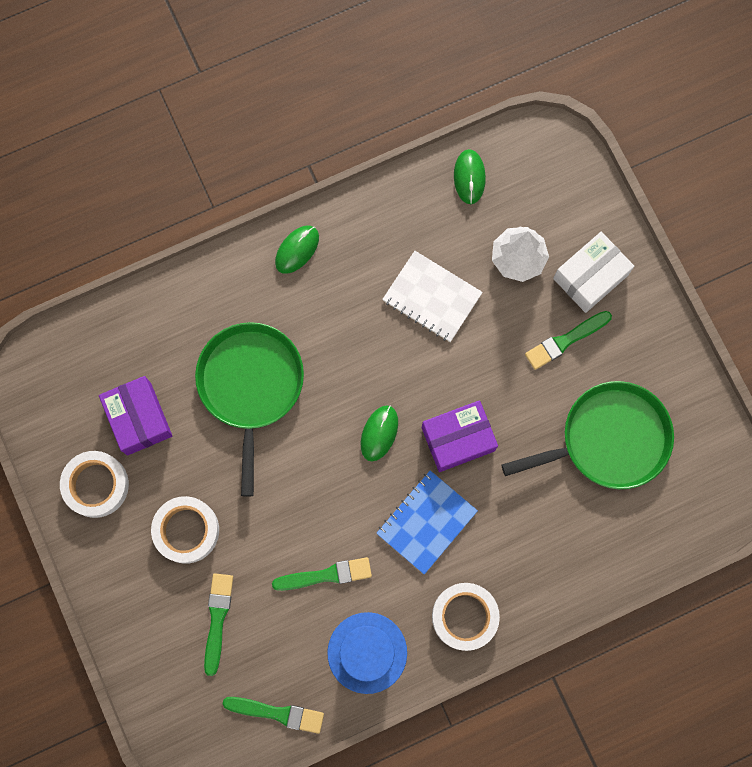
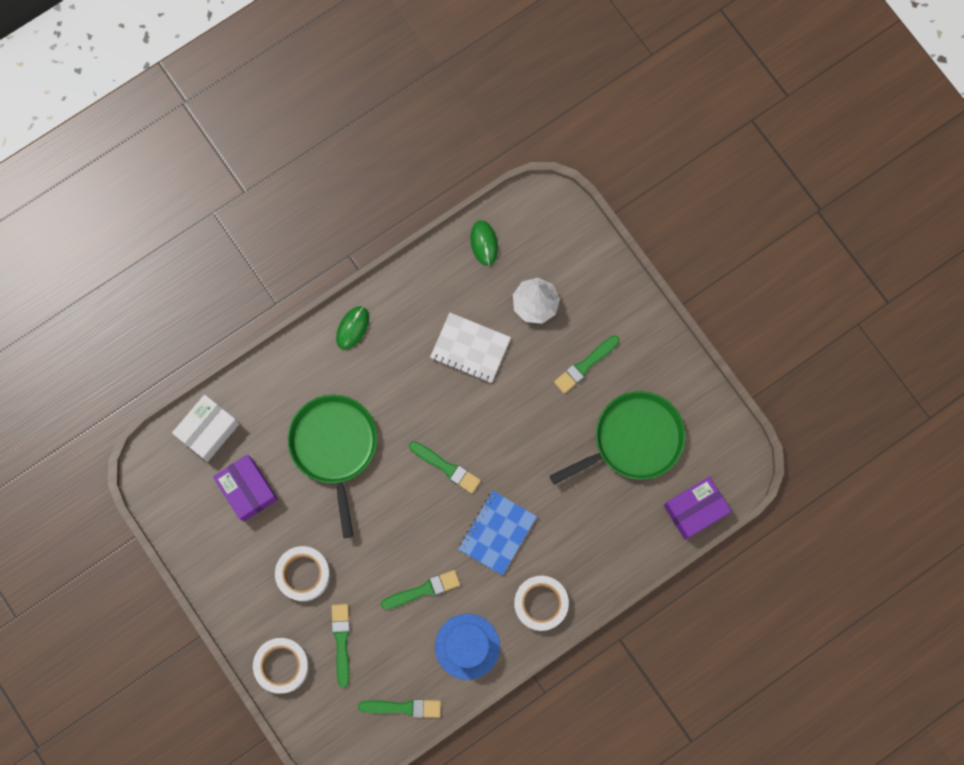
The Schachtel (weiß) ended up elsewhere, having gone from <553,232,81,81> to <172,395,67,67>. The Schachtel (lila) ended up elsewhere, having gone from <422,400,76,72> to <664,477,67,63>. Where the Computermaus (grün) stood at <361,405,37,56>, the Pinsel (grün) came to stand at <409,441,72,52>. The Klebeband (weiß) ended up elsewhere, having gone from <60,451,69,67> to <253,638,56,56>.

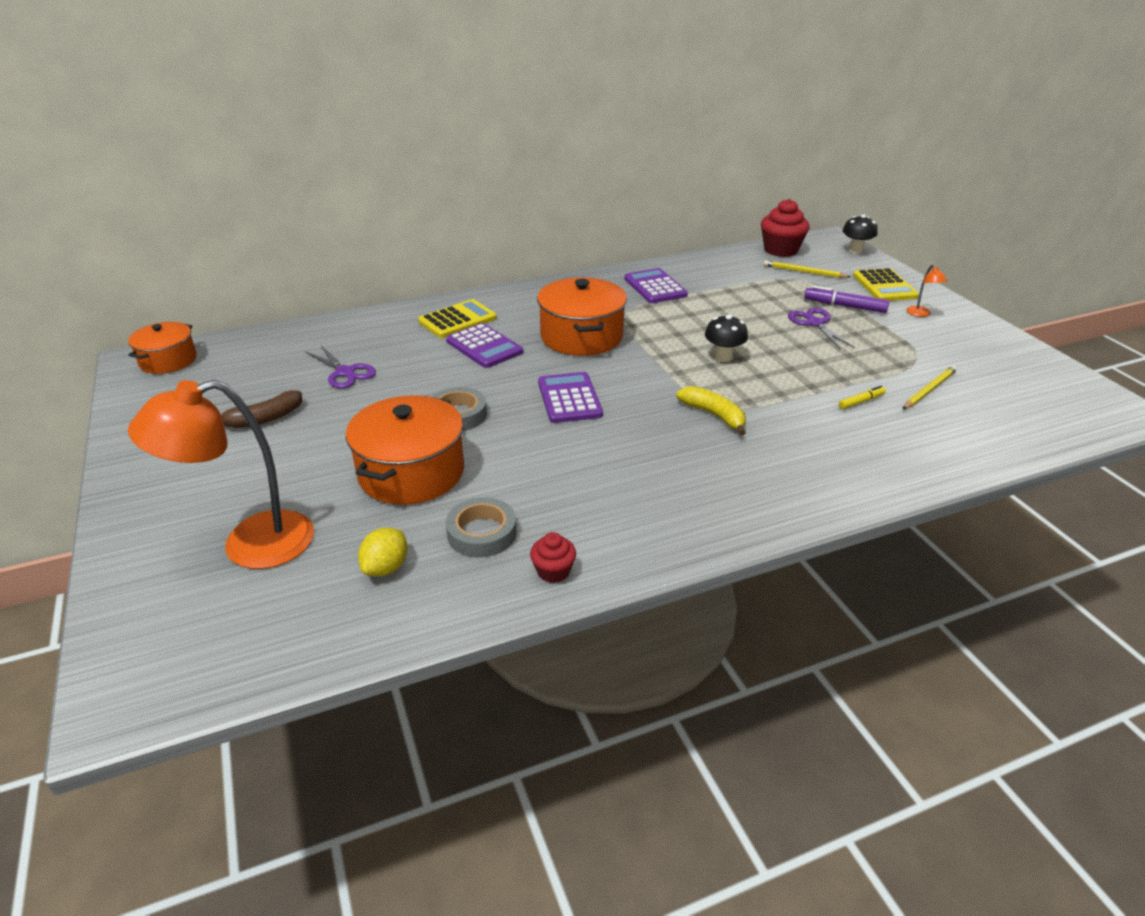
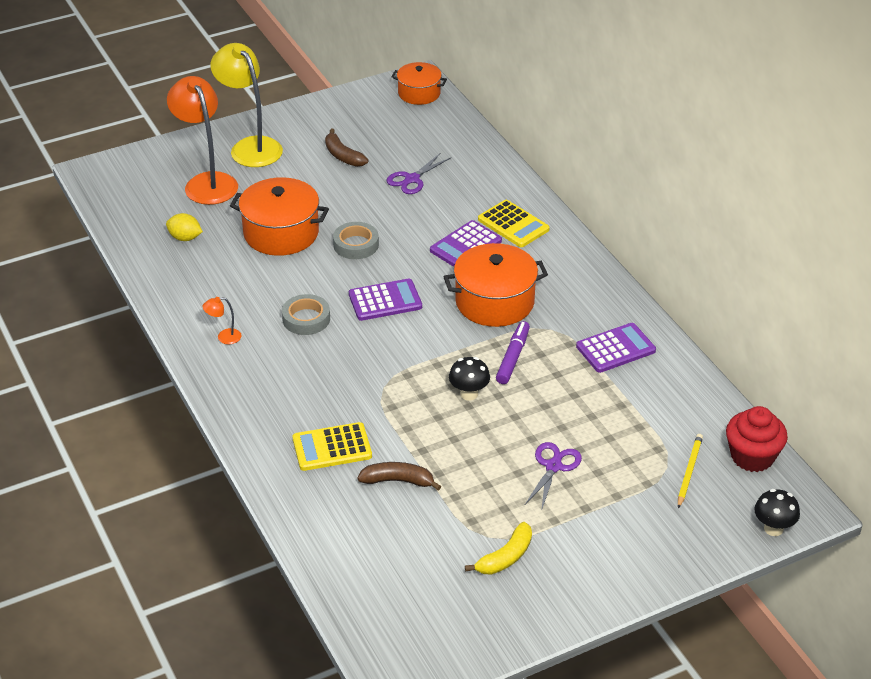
The Lampe (orange) ended up elsewhere, having gone from <906,265,41,52> to <203,297,39,47>. The Taschenrechner (gelb) ended up elsewhere, having gone from <853,268,66,33> to <292,422,80,49>. The Filzstift (lila) ended up elsewhere, having gone from <804,285,85,28> to <496,321,34,63>. The Schere (lila) at <788,308,67,42> ended up facing another way, 45 degrees counterclockwise from before. The second view lost the Bleistift (gelb) at <903,366,54,43>. The Banane (gelb) ended up elsewhere, having gone from <676,386,70,49> to <465,522,67,53>. Where the Filzstift (gelb) stood at <839,386,47,23>, the Banane (braun) came to stand at <357,462,84,28>. The Klebeband (grau) ended up elsewhere, having gone from <446,497,71,61> to <282,294,48,41>. The second view lost the Muffin (rot) at <530,532,46,51>. The second view gained the Lampe (gelb) at <210,43,73,124>.

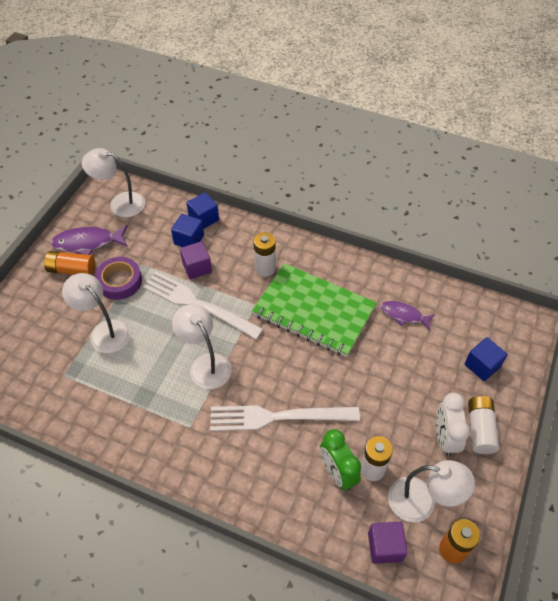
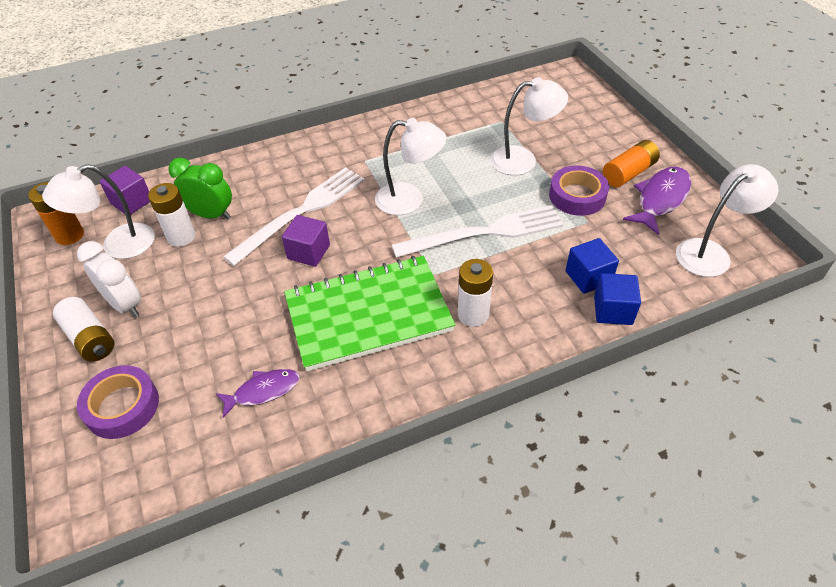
The Kubus (lila) ended up elsewhere, having gone from <180,241,32,38> to <282,215,48,52>. Where the Kubus (blau) stood at <464,337,44,44>, the Klebeband (lila) came to stand at <77,365,82,74>.

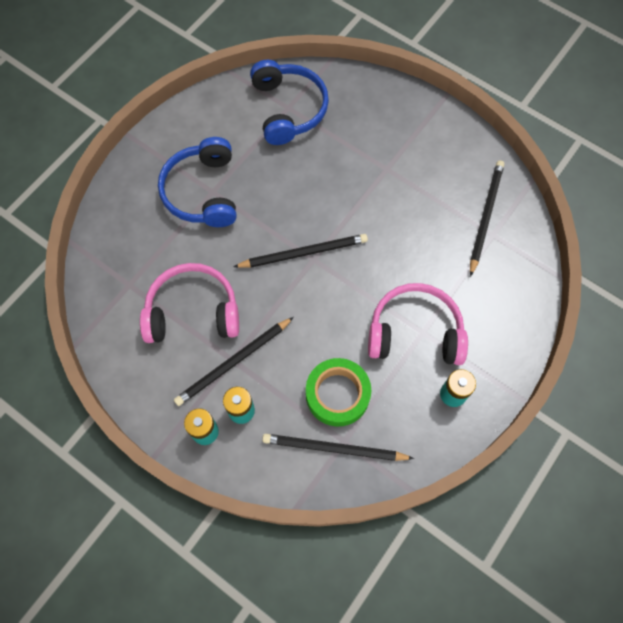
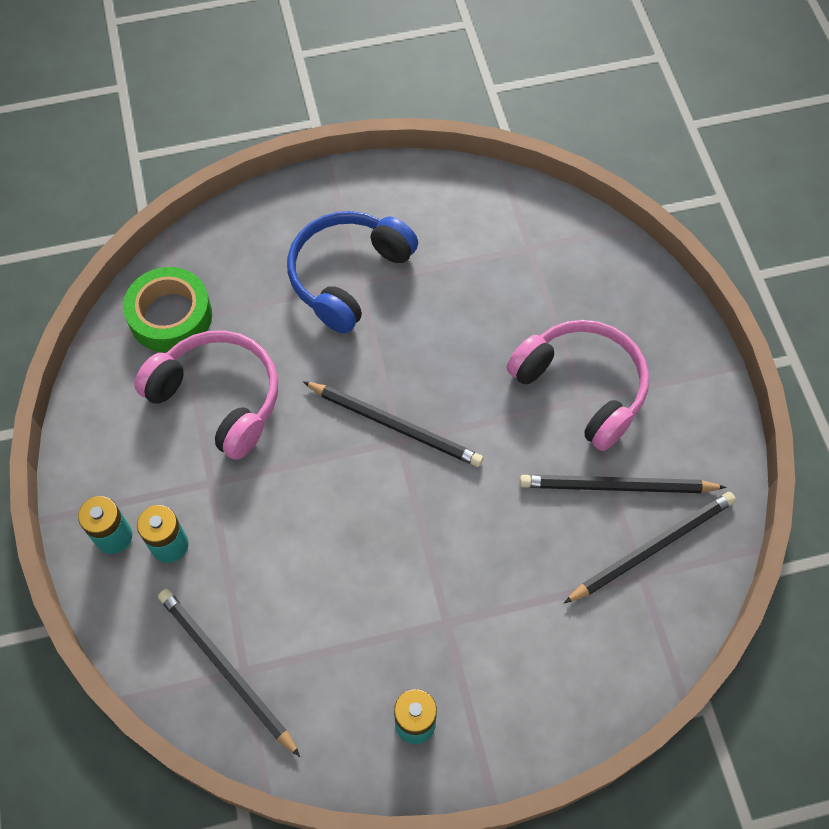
The second view lost the Kopfhörer (blau) at <250,60,79,85>. The Kopfhörer (rosa) ended up elsewhere, having gone from <368,283,100,82> to <507,320,142,131>. The Bleistift (schwarz) ended up elsewhere, having gone from <174,317,120,89> to <520,475,207,18>. The Klebeband (grün) ended up elsewhere, having gone from <306,358,65,69> to <123,267,89,86>.

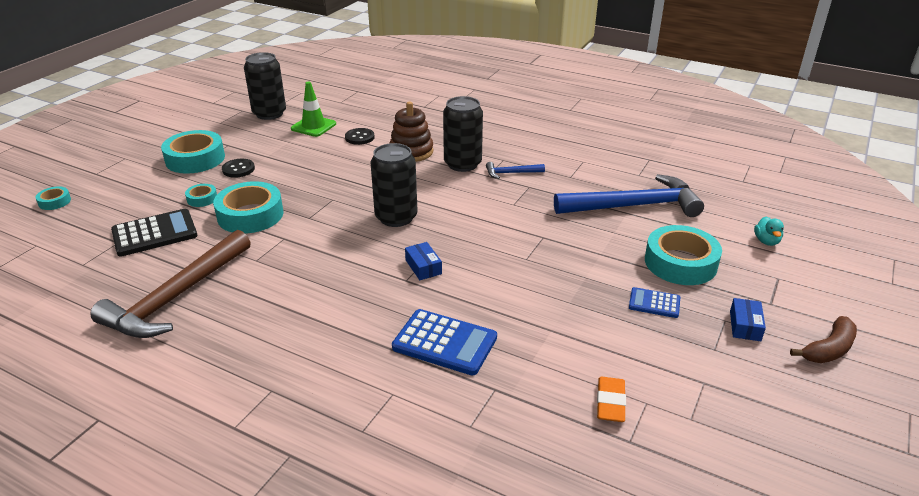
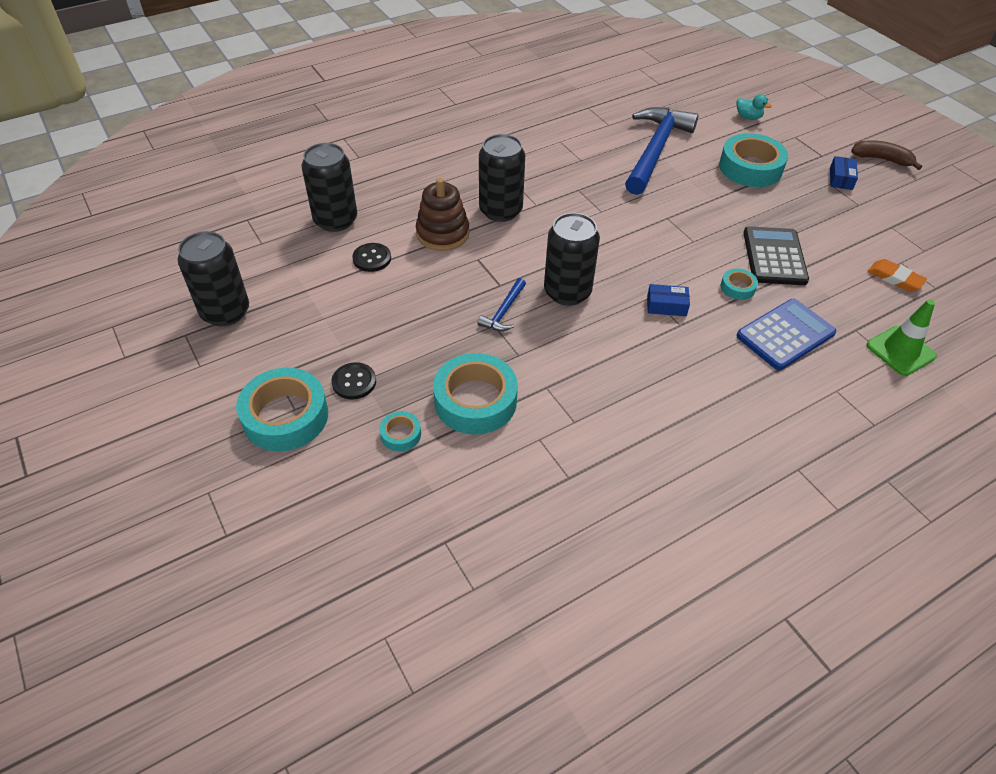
The Leitkegel (grün) ended up elsewhere, having gone from <291,82,45,55> to <867,299,70,77>. The Hammer (blau) ended up elsewhere, having gone from <486,162,59,17> to <477,278,49,53>. The Klebeband (türkis) ended up elsewhere, having gone from <36,186,35,24> to <721,268,37,32>. The Taschenrechner (schwarz) ended up elsewhere, having gone from <111,209,86,48> to <743,226,66,59>. The second view lost the Hammer (braun) at <90,230,161,108>. The second view lost the Taschenrechner (blau) at <629,287,51,31>. The Schachtel (blau) at <730,298,36,43> ended up facing another way, 60 degrees clockwise from before. The Banane (braun) at <790,316,67,47> ended up facing another way, 60 degrees counterclockwise from before. The second view gained the Dose (schwarz) at <302,143,55,89>.

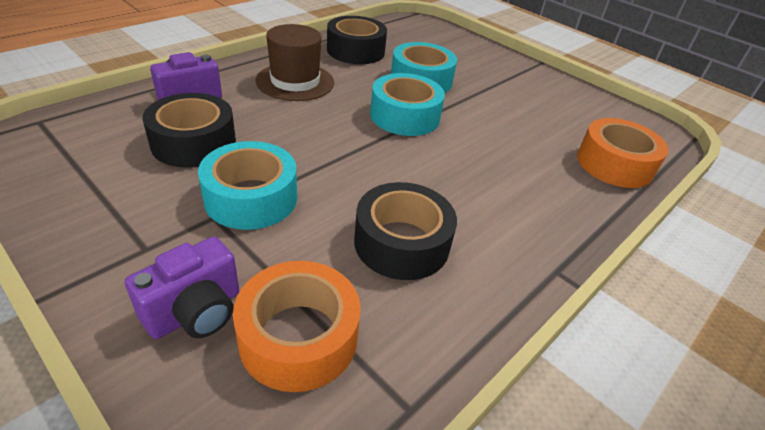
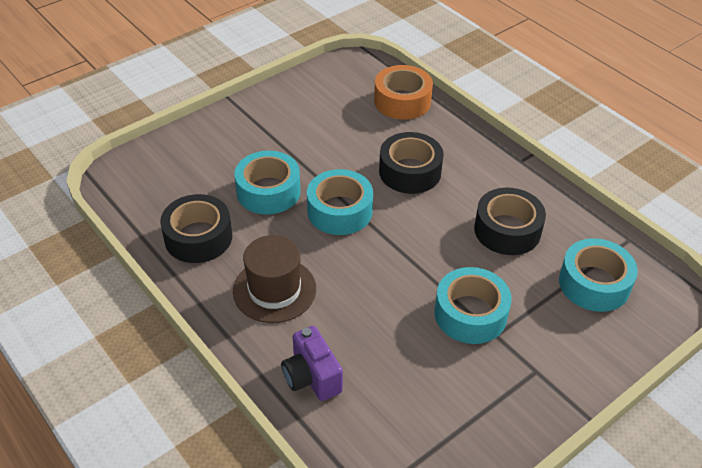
The Klebeband (schwarz) ended up elsewhere, having gone from <143,93,93,75> to <379,132,65,62>. The second view lost the Kamera (lila) at <125,237,114,102>. What was the Klebeband (orange) at <233,261,128,131> turned into the Klebeband (türkis) at <559,238,79,74>.

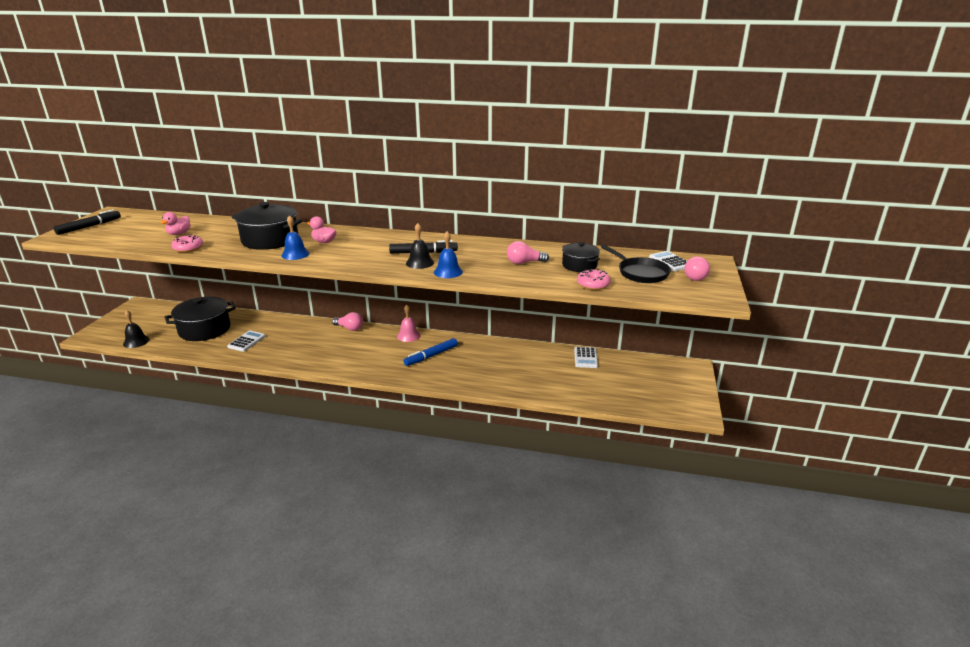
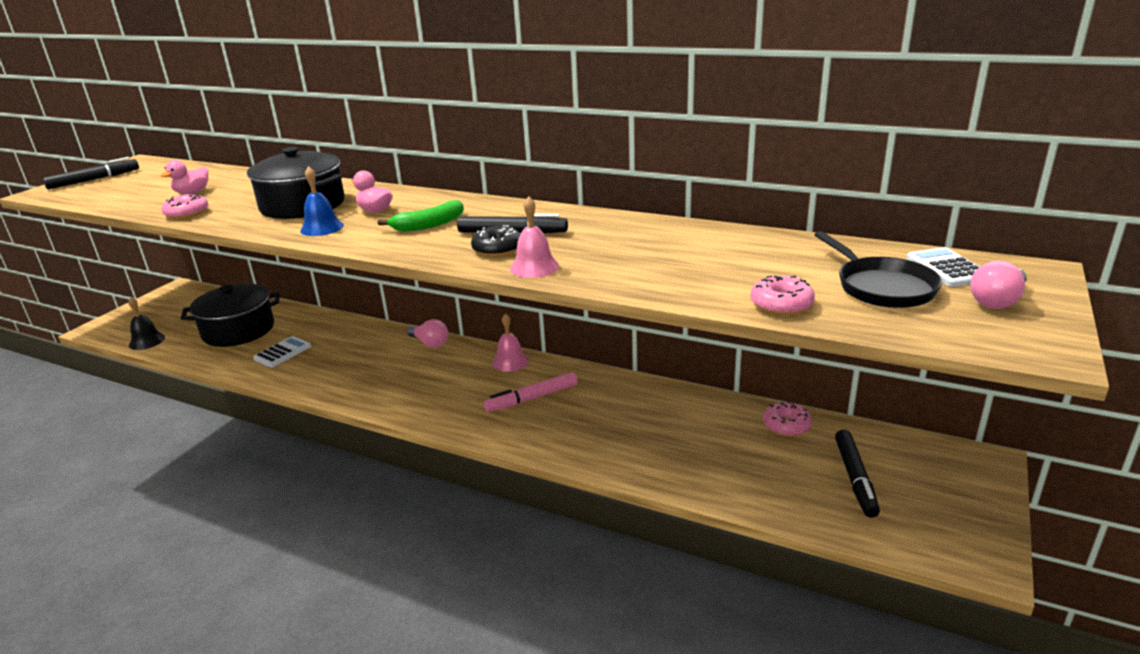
Where the Glocke (schwarz) stood at <406,223,28,46>, the Donut (schwarz) came to stand at <471,225,49,32>. What was the Glocke (blau) at <434,231,29,47> turned into the Glocke (rosa) at <510,196,49,82>. The second view lost the Glühbirne (rosa) at <507,241,42,23>. The second view lost the Kochtopf (schwarz) at <562,242,38,30>. What was the Filzstift (blau) at <403,338,55,28> turned into the Filzstift (rosa) at <483,372,95,40>. Where the Taschenrechner (weiß) stood at <574,347,24,21>, the Donut (rosa) came to stand at <763,401,49,36>. The second view gained the Banane (grün) at <378,200,86,32>. The second view gained the Filzstift (schwarz) at <835,430,45,88>.

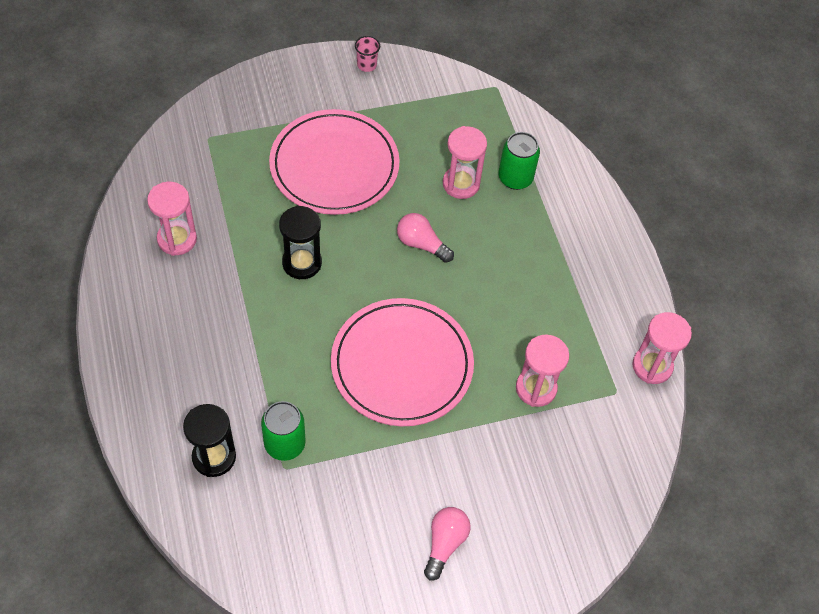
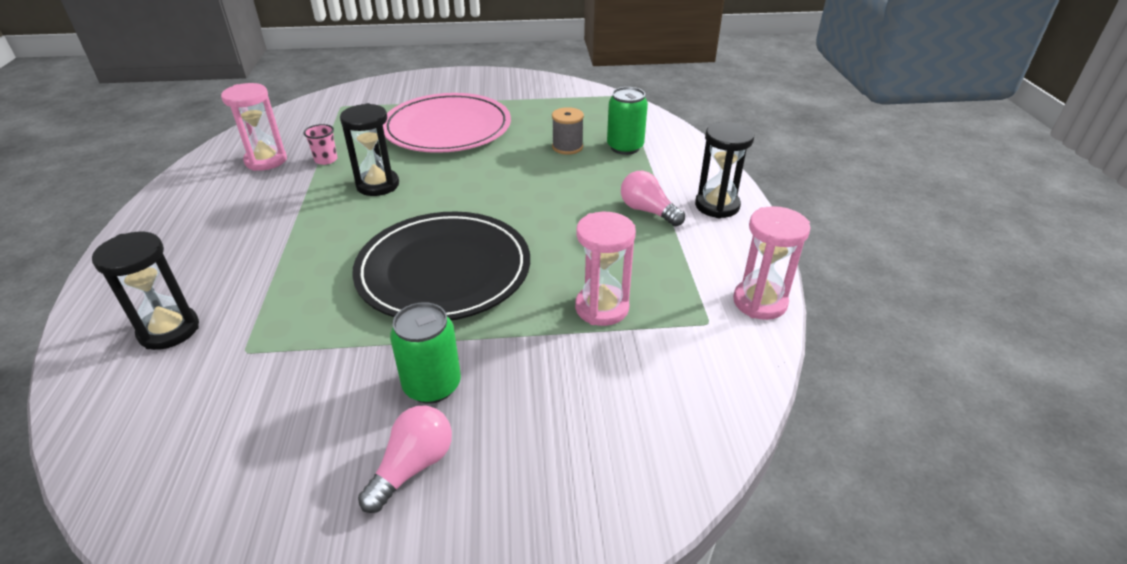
The Becher (rosa) ended up elsewhere, having gone from <355,36,25,36> to <303,124,34,41>. Where the Sanduhr (rosa) stood at <443,126,44,73>, the Garnrolle (grau) came to stand at <552,107,32,48>. The Glühbirne (rosa) ended up elsewhere, having gone from <397,213,57,50> to <621,171,64,55>. What was the Teller (rosa) at <331,298,143,128> turned into the Teller (schwarz) at <352,212,178,108>. The Dose (grün) ended up elsewhere, having gone from <261,401,45,60> to <390,302,71,102>. The second view gained the Sanduhr (schwarz) at <695,122,59,96>.

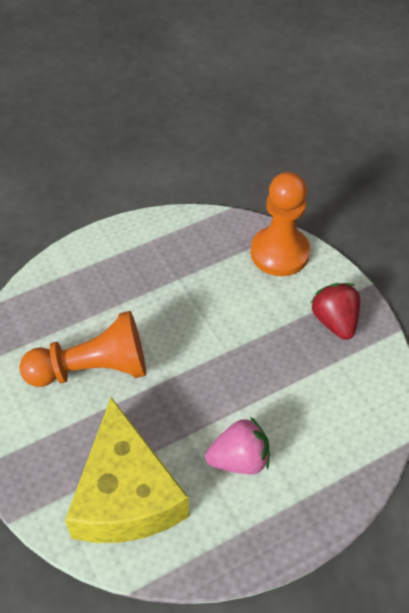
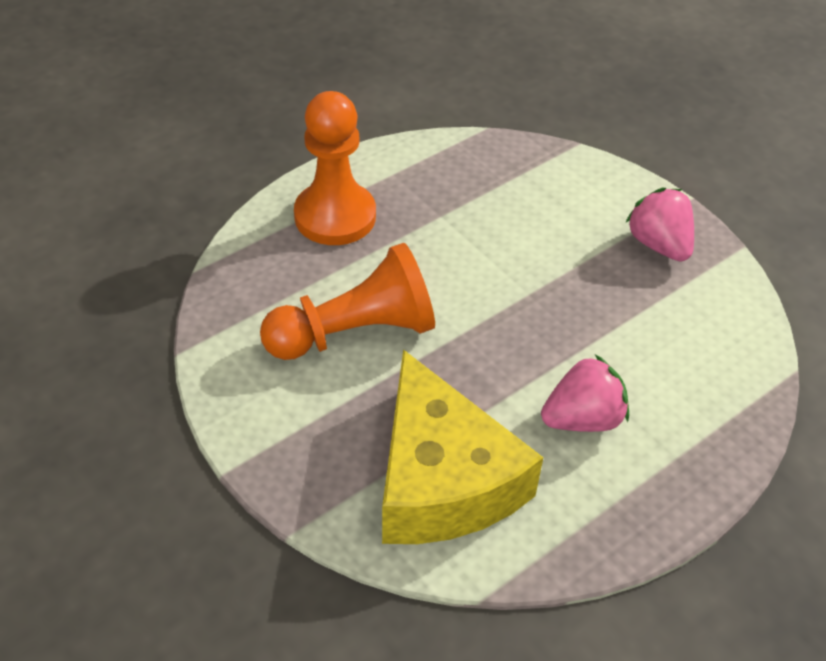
The Bauer (orange) ended up elsewhere, having gone from <251,172,59,104> to <294,91,82,154>. What was the Erdbeere (rot) at <311,283,49,57> turned into the Erdbeere (rosa) at <625,188,69,73>.

